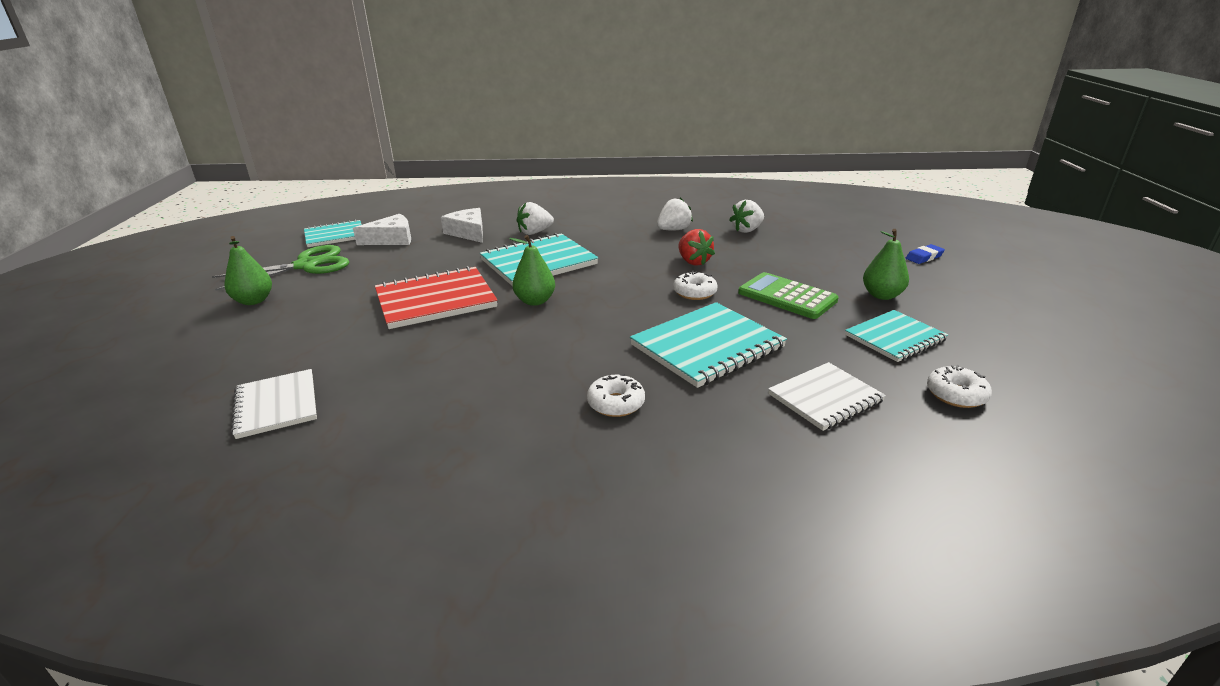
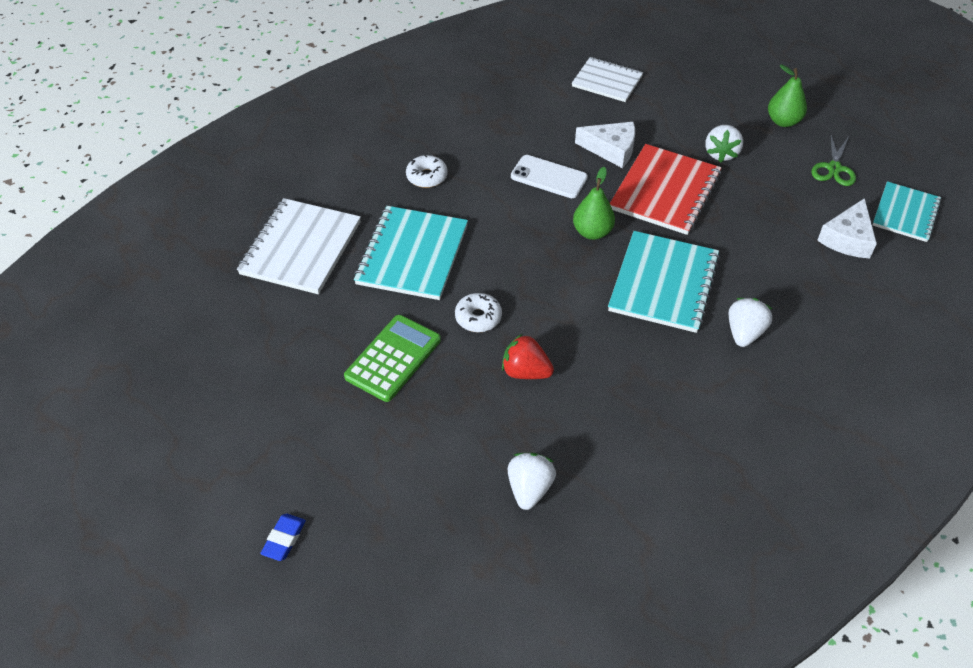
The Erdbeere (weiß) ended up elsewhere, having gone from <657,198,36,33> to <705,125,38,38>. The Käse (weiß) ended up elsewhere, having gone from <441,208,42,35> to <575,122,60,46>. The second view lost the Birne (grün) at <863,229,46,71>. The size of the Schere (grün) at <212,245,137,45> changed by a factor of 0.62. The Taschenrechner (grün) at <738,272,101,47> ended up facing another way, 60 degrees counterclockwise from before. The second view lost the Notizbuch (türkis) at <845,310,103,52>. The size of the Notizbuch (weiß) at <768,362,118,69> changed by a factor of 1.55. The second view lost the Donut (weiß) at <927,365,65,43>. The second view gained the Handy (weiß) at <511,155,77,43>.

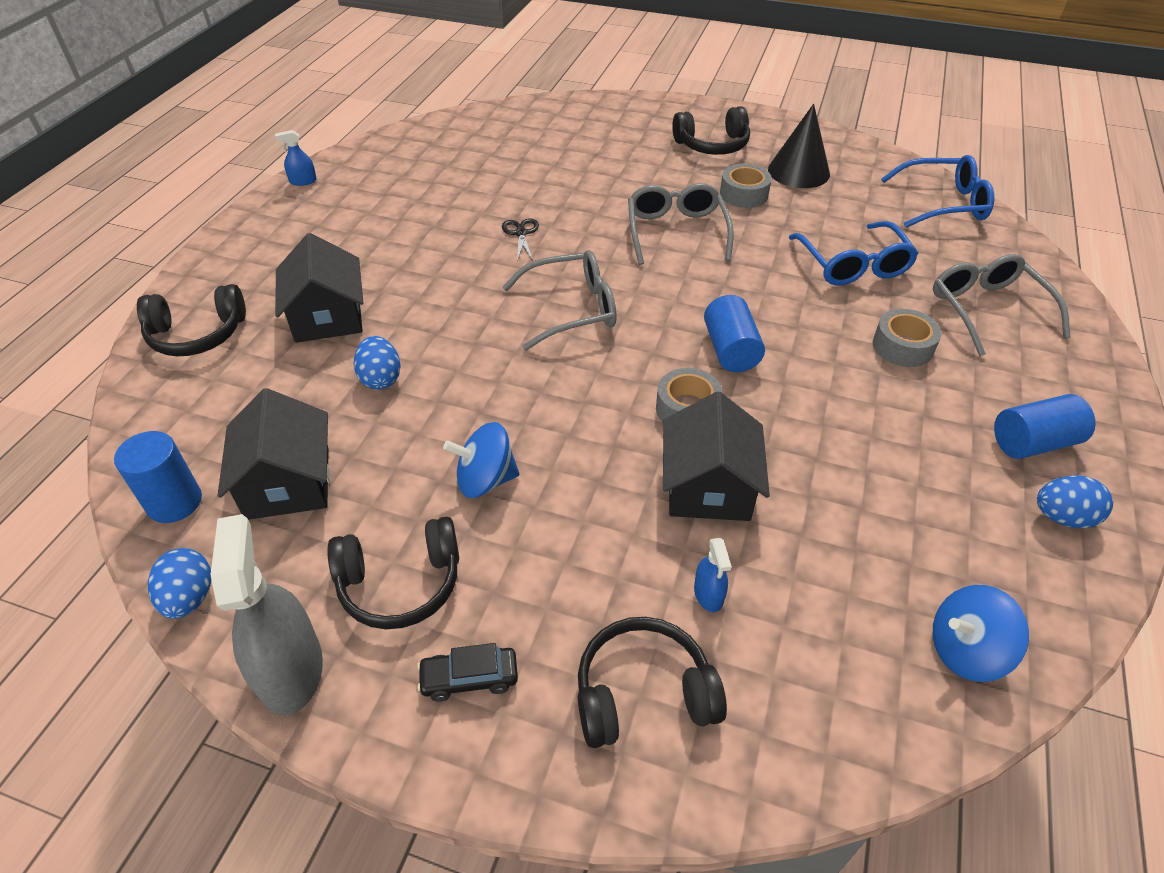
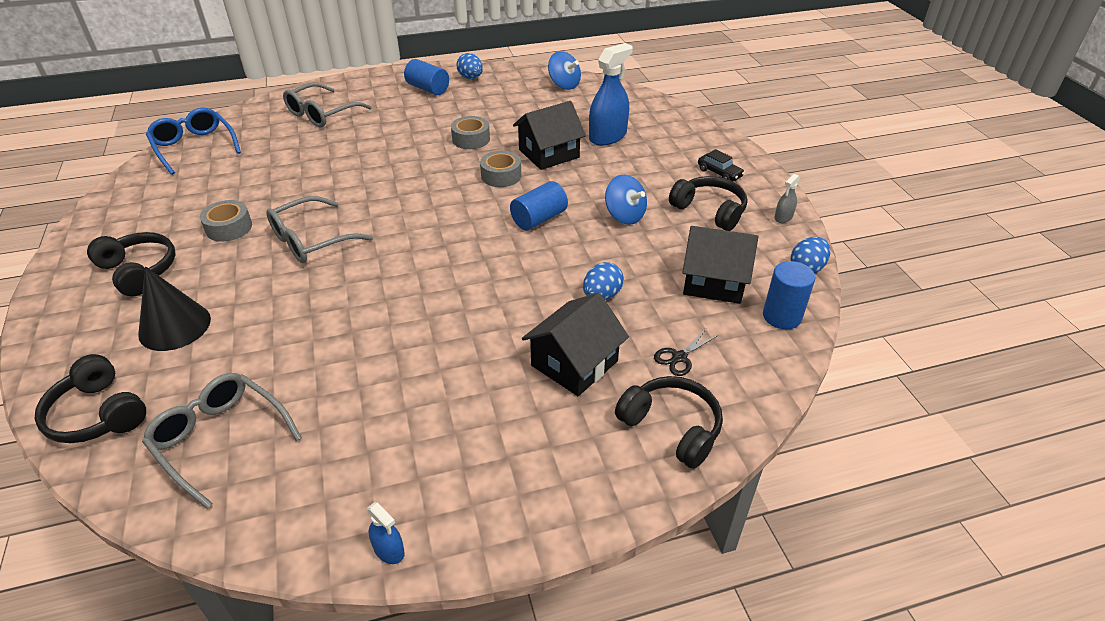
The Kegel (schwarz) ended up elsewhere, having gone from <768,104,62,84> to <138,266,73,85>. The Schere (schwarz) ended up elsewhere, having gone from <502,218,37,43> to <654,329,63,47>. The second view lost the Brille (blau) at <788,221,131,64>. The Brille (grau) ended up elsewhere, having gone from <502,250,115,100> to <142,373,160,136>. The Vollzylinder (blau) ended up elsewhere, having gone from <704,295,61,77> to <510,181,58,49>. The Klebeband (grau) ended up elsewhere, having gone from <873,309,68,58> to <451,116,39,33>. The Haus (schwarz) at <218,388,112,132> ended up facing another way, 60 degrees clockwise from before. The size of the Sprühflasche (grau) at <211,514,112,201> changed by a factor of 0.47. The size of the Sprühflasche (blau) at <694,538,38,74> changed by a factor of 2.15. The Kopfhörer (schwarz) ended up elsewhere, having gone from <578,617,149,131> to <35,354,111,89>.

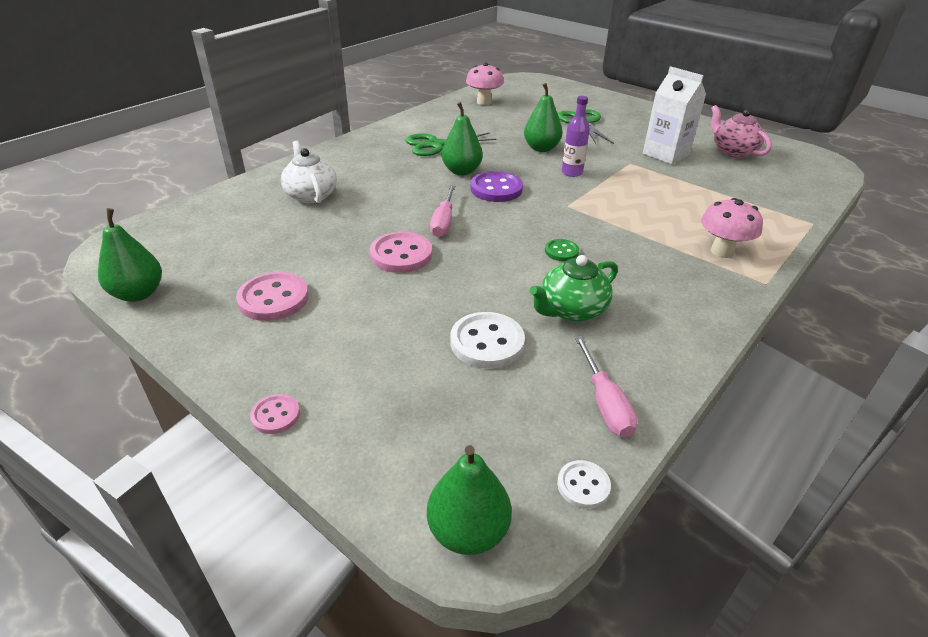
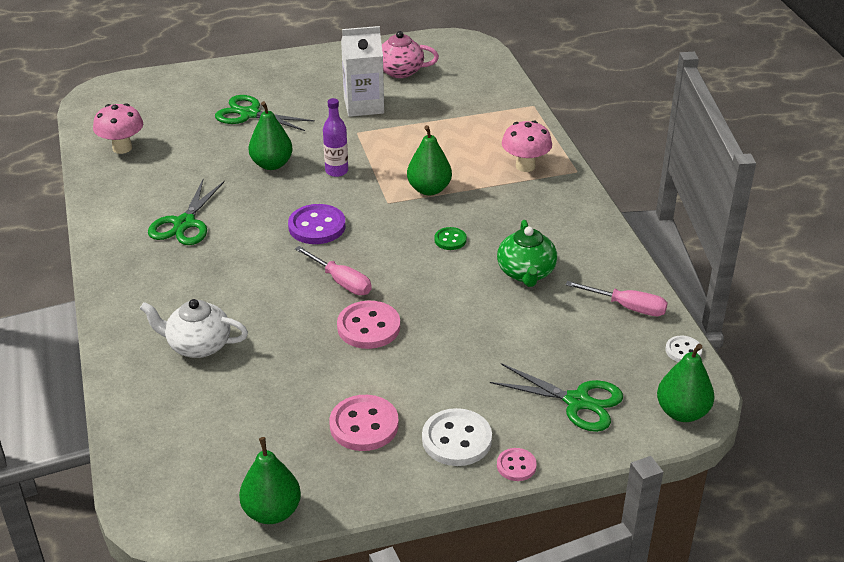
The Birne (grün) ended up elsewhere, having gone from <442,102,41,73> to <407,125,45,71>. The Knopf (weiß) ended up elsewhere, having gone from <450,312,75,56> to <422,408,70,58>. The second view gained the Schere (grün) at <490,363,133,69>.

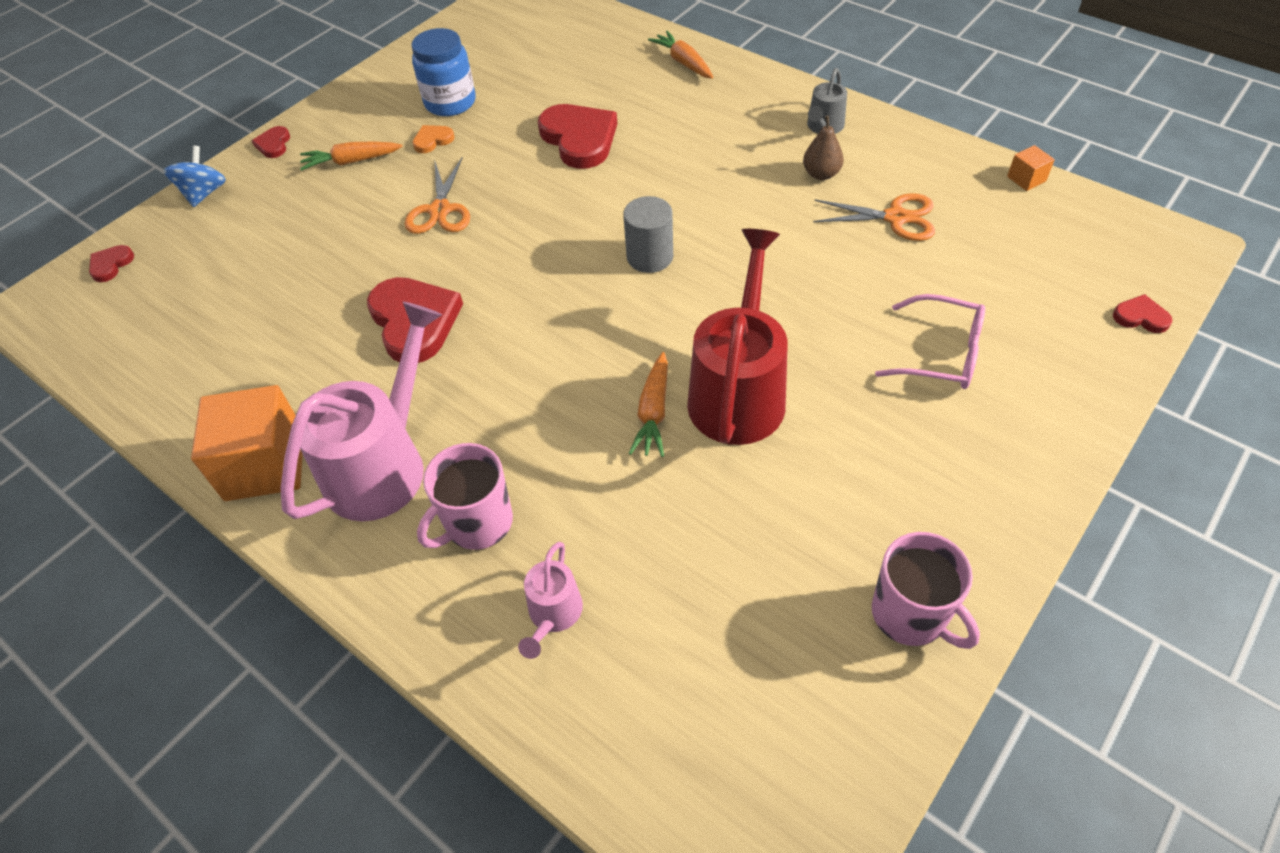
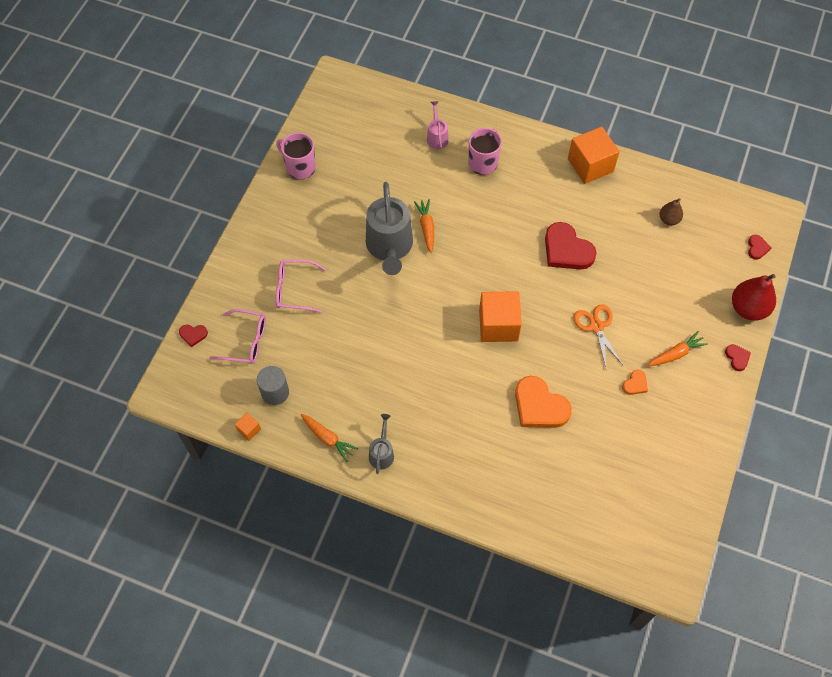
The second view lost the Einmachglas (blau) at <411,28,65,88>. The Karotte (orange) ended up elsewhere, having gone from <648,31,65,48> to <301,414,57,48>. What was the Herz (rot) at <538,104,79,65> turned into the Herz (orange) at <515,376,57,52>. The Birne (braun) ended up elsewhere, having gone from <803,116,41,64> to <660,198,23,27>. Where the Kreisel (blau) stood at <163,146,63,61>, the Birne (rot) came to stand at <732,274,44,47>. The second view lost the Schere (orange) at <813,193,122,48>. The Vollzylinder (grau) ended up elsewhere, having gone from <623,196,50,77> to <257,366,32,39>. What was the Gießkanne (rot) at <687,229,101,216> turned into the Gießkanne (grau) at <366,182,47,93>. The second view lost the Gießkanne (rosa) at <281,302,161,219>. The second view gained the Kubus (orange) at <479,291,43,51>. The second view gained the Brille (rosa) at <210,309,56,55>.

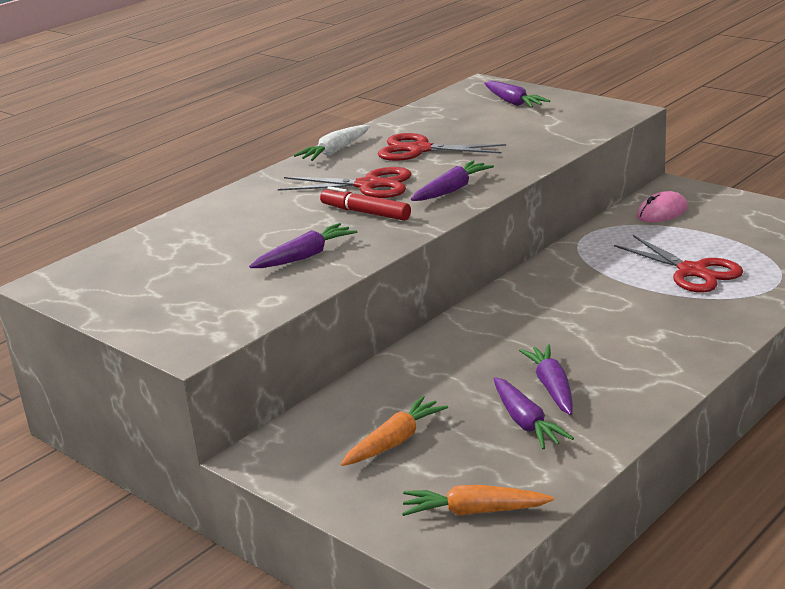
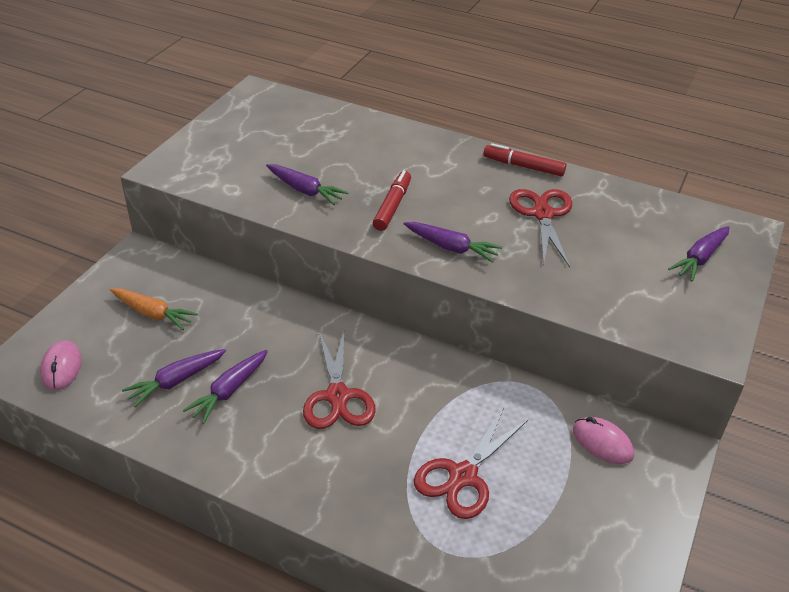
Where the Karotte (weiß) stood at <294,125,76,36>, the Filzstift (rot) came to stand at <483,143,83,33>. The Schere (rot) ended up elsewhere, having gone from <278,167,134,31> to <303,331,73,98>. The Karotte (lila) at <519,344,54,71> ended up facing another way, 150 degrees clockwise from before. Where the Karotte (orange) stood at <402,485,152,31>, the Computermaus (rosa) came to stand at <40,340,42,51>.

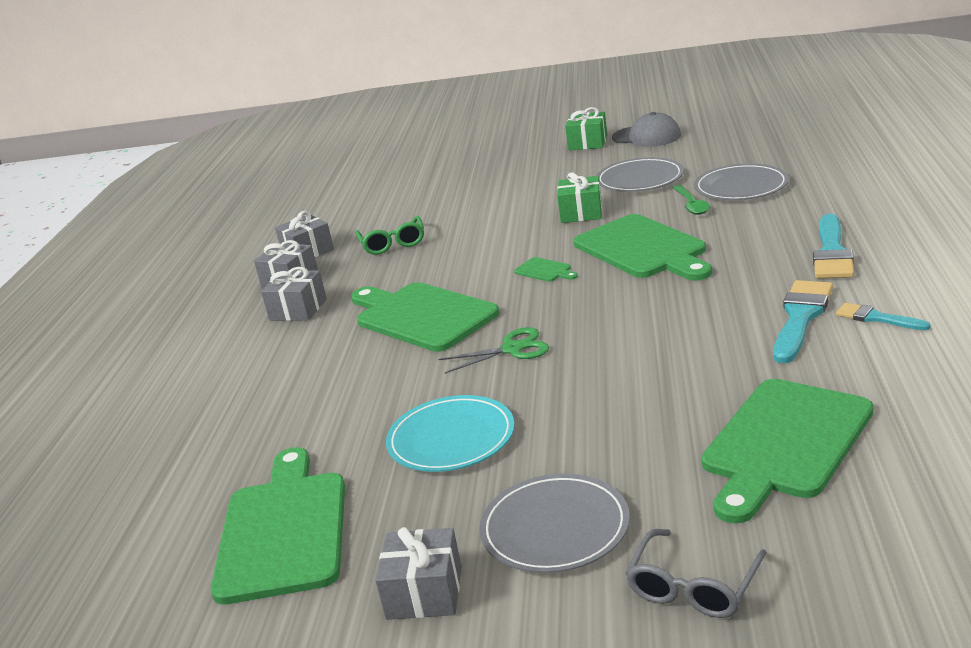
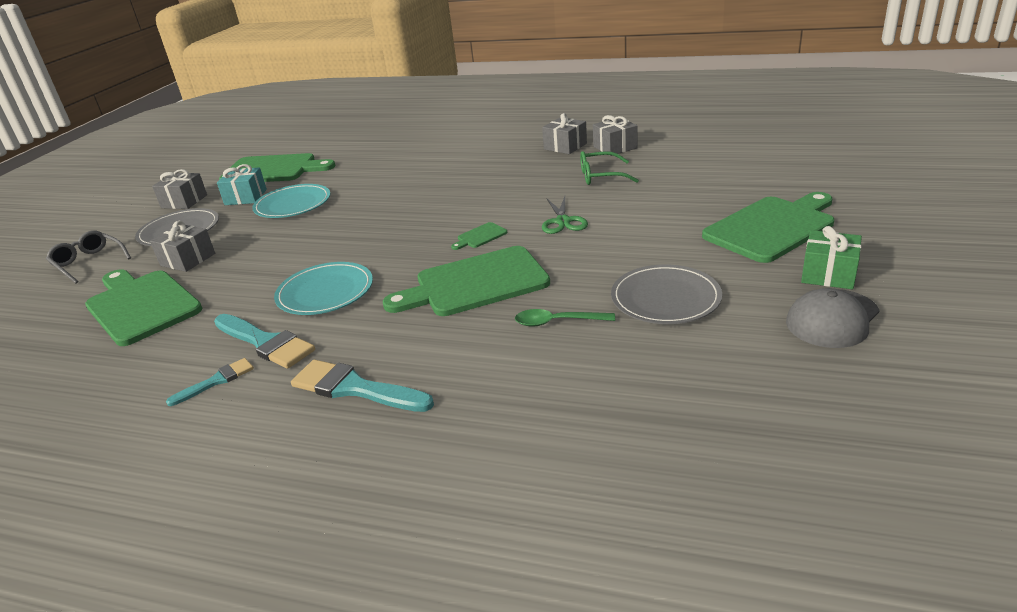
The second view lost the Teller (grau) at <694,163,95,37>. The second view lost the Geschenk (grün) at <557,172,45,51>. The Geschenk (grau) ended up elsewhere, having gone from <261,267,66,54> to <150,221,65,51>. The Schneidebrett (grün) ended up elsewhere, having gone from <351,282,148,70> to <702,192,132,71>. The Schere (grün) ended up elsewhere, having gone from <438,327,111,47> to <542,196,46,38>. The second view gained the Geschenk (türkis) at <217,164,50,41>. The second view gained the Teller (türkis) at <274,262,99,53>.

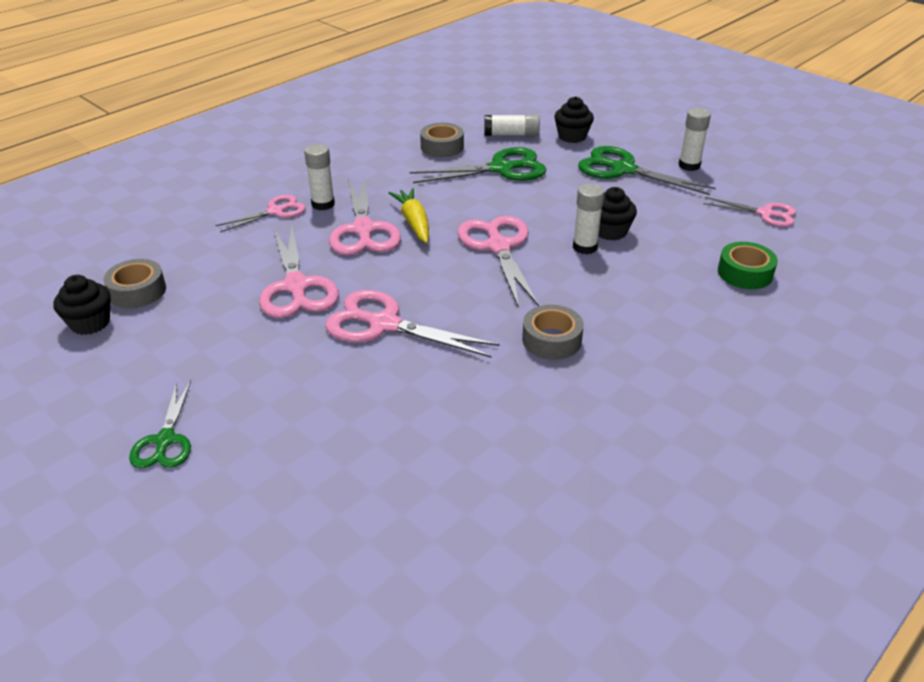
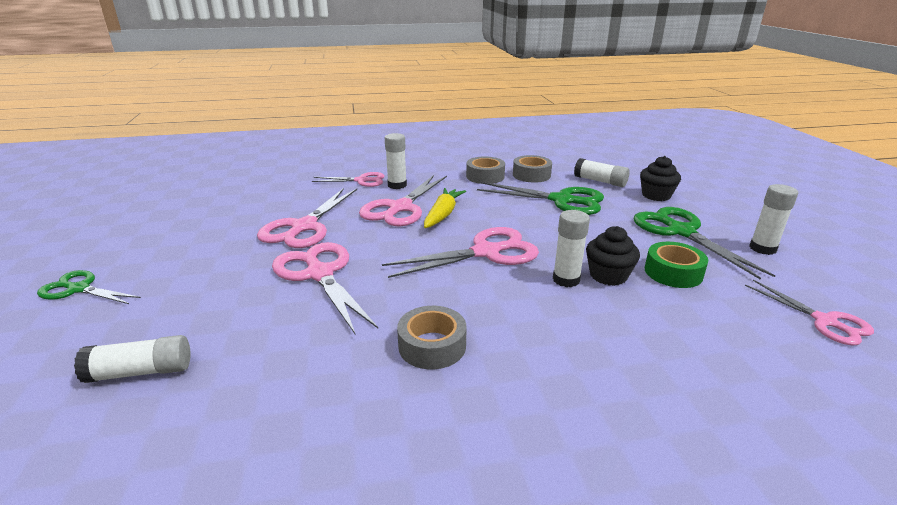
The Schere (rosa) at <457,216,82,90> ended up facing another way, 45 degrees clockwise from before. The Klebeband (grün) ended up elsewhere, having gone from <718,242,60,47> to <645,242,63,46>. The Klebeband (grau) ended up elsewhere, having gone from <103,259,63,49> to <466,156,39,28>. The second view lost the Muffin (schwarz) at <53,275,58,60>. The Schere (grün) at <129,381,62,87> ended up facing another way, 75 degrees clockwise from before. The second view gained the Klebestift (weiß) at <74,335,117,48>.

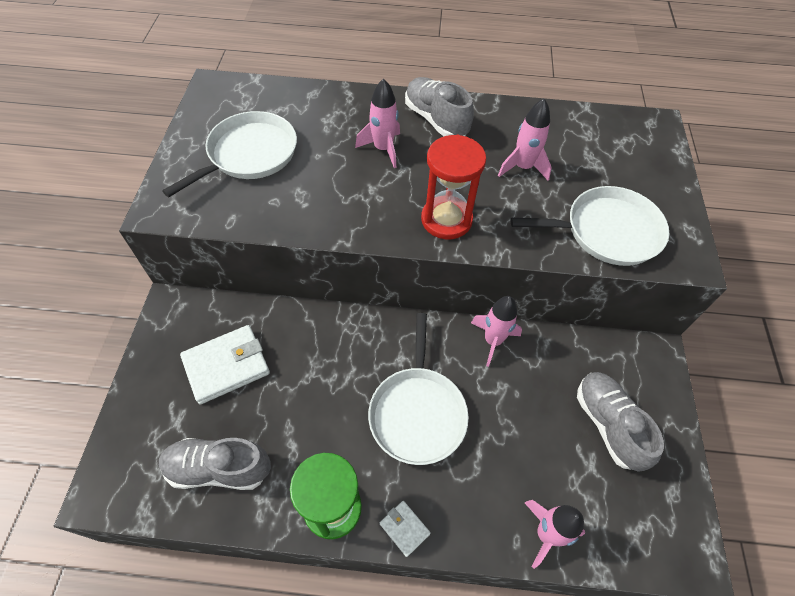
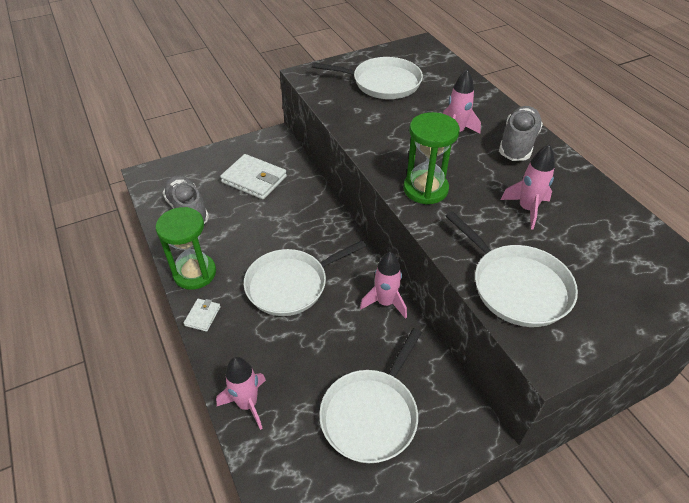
What was the Sanduhr (rot) at <421,135,65,104> turned into the Sanduhr (grün) at <403,112,57,93>. Where the Schuh (grau) stood at <577,372,87,100>, the Pfanne (weiß) came to stand at <319,328,103,135>.

